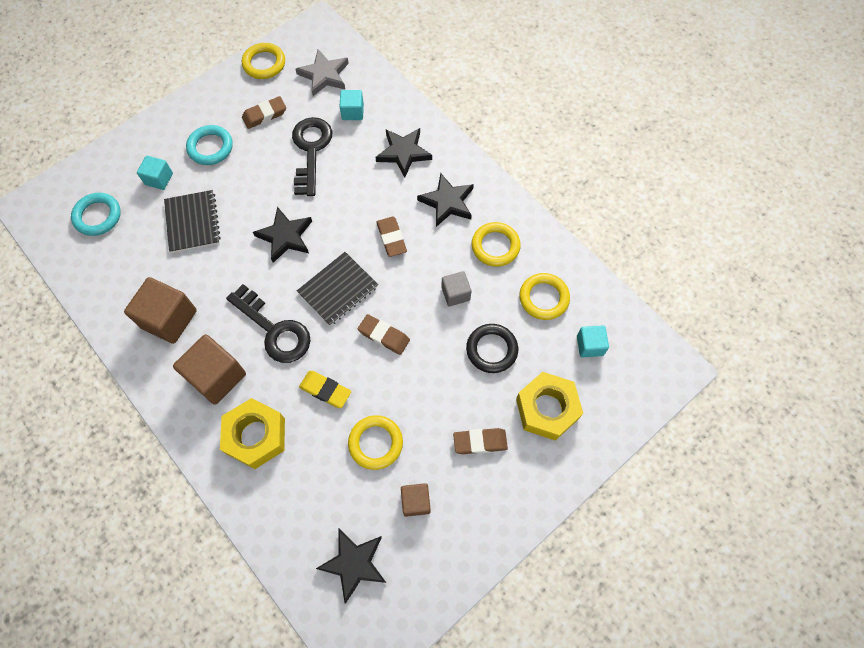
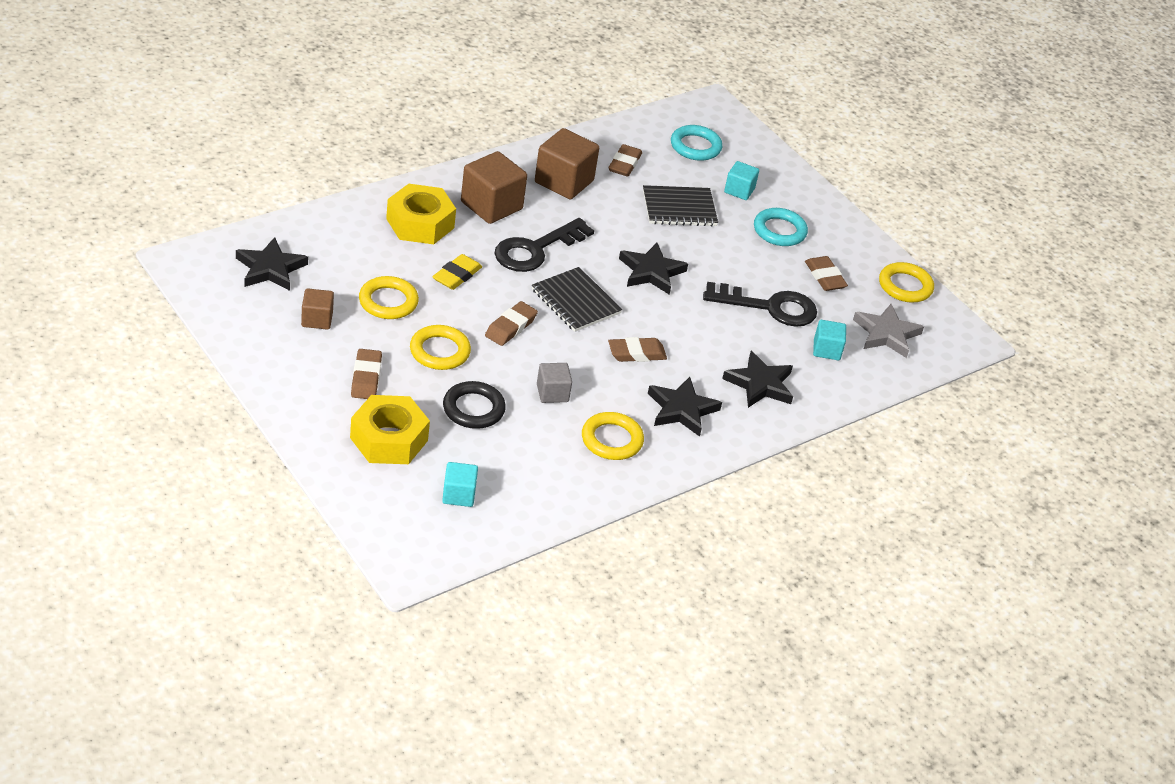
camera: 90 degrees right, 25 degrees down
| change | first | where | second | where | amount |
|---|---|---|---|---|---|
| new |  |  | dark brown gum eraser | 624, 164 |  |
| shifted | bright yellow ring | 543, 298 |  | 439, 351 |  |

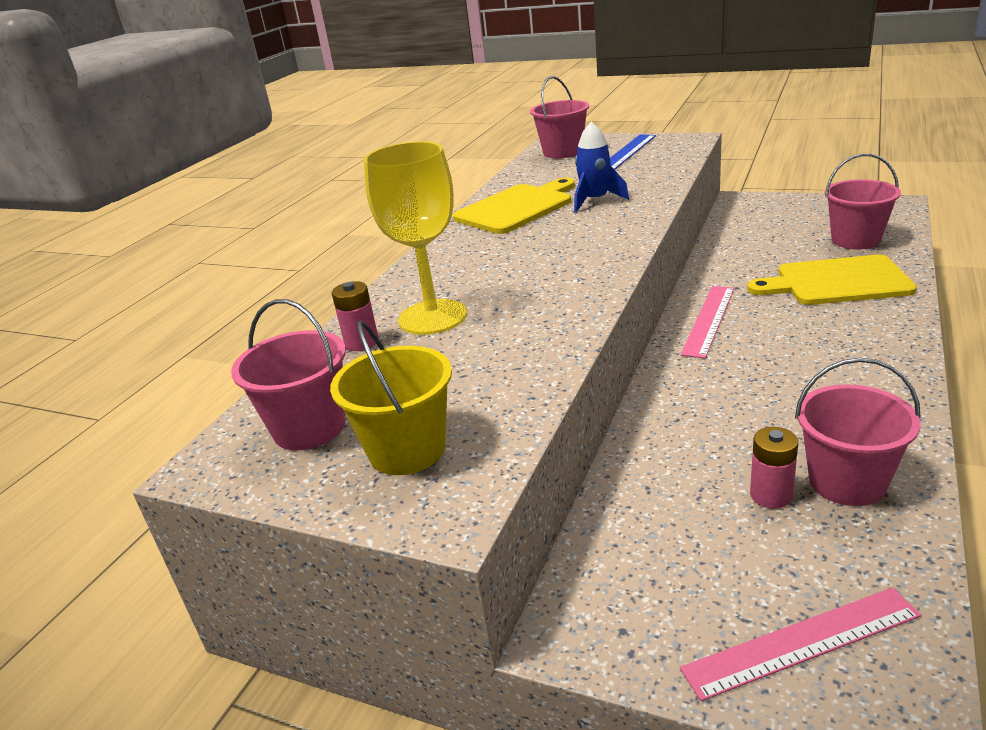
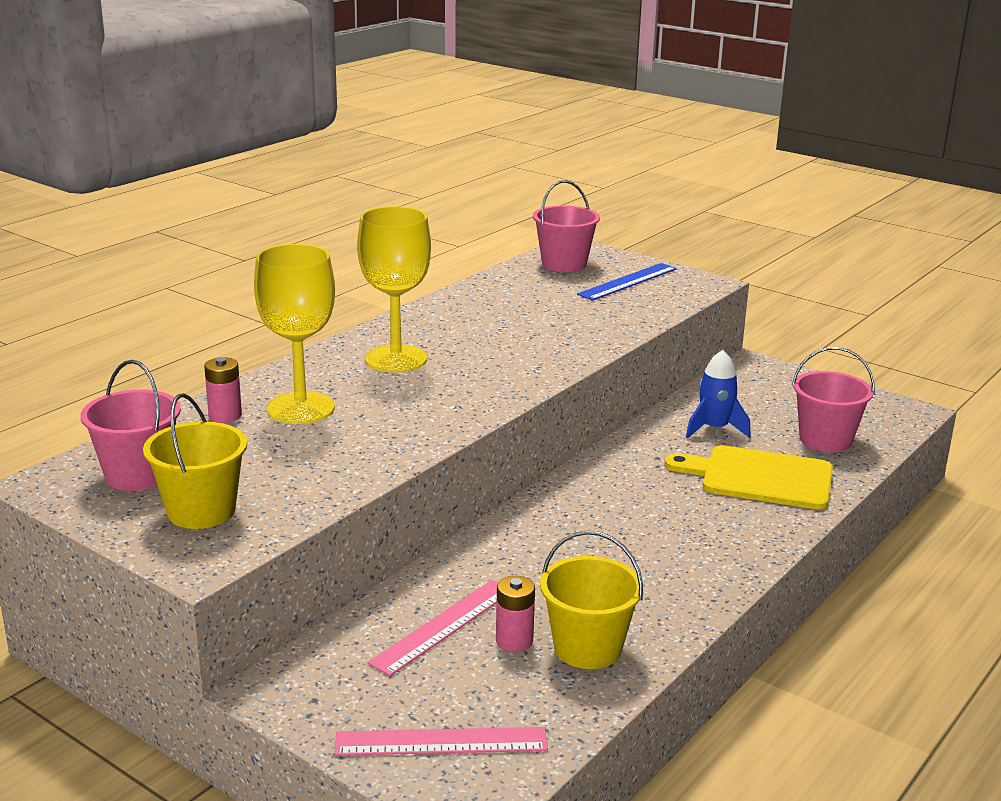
camera: 10 degrees right, 5 degrees down
| change | first | where | second | where | amount |
|---|---|---|---|---|---|
| gone | bright yellow cutting board | 517, 208 |  |  |  |
| new |  |  | bright yellow goblet | 396, 359 |  |
| shifted | royal blue rocket | 595, 200 |  | 714, 429 |  |
| shifted | rosy straightedge | 708, 320 |  | 443, 626 |  |
| repainted | rosy sand bucket | 847, 481 | bright yellow sand bucket | 587, 648 |  |

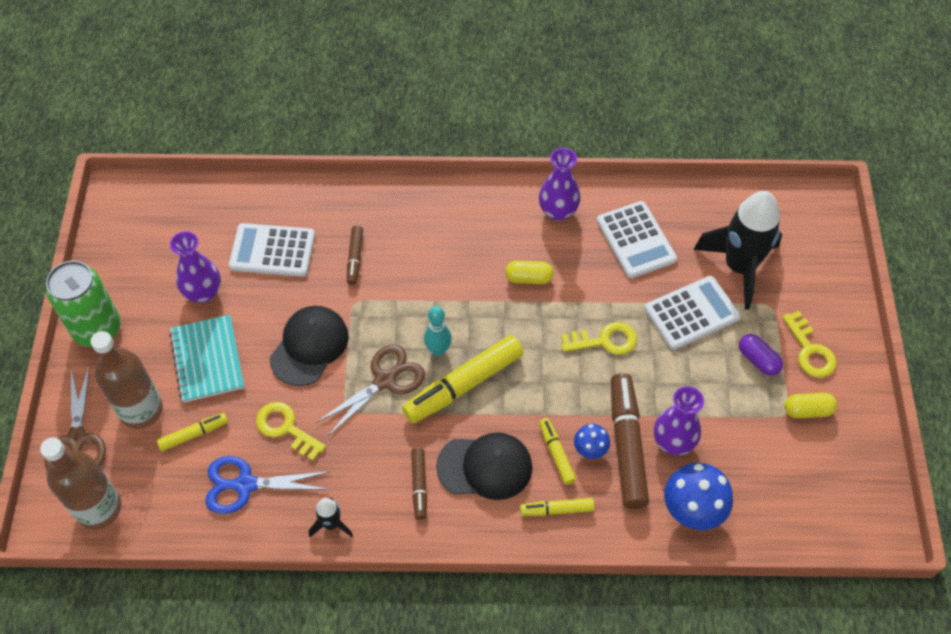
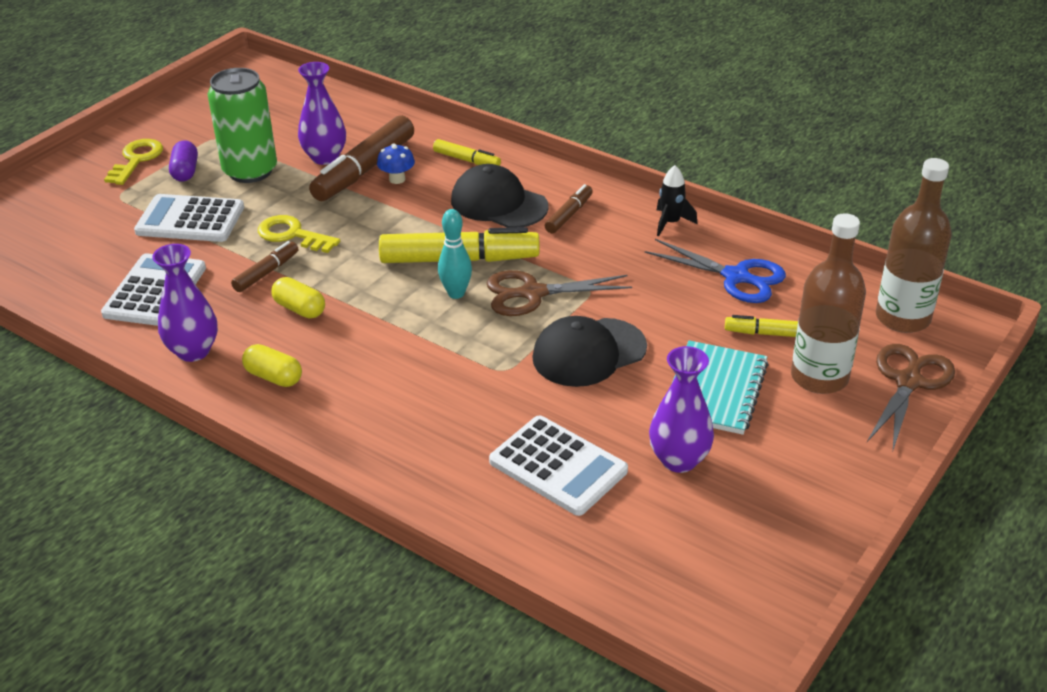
camera: 145 degrees left, 20 degrees down
| change | first | where | second | where | amount |
|---|---|---|---|---|---|
| gone | bright yellow key | 286, 428 |  |  |  |
| gone | bright yellow marker pen | 556, 453 |  |  |  |
| gone | royal blue mushroom | 692, 510 |  |  |  |
| gone | ebony rocket | 739, 267 |  |  |  |
| shifted | emerald tin | 97, 329 |  | 250, 171 |  |
| shifted | dark brown marker pen | 355, 258 |  | 266, 272 |  |
| shifted | bright yellow pill | 807, 410 |  | 273, 377 |  |

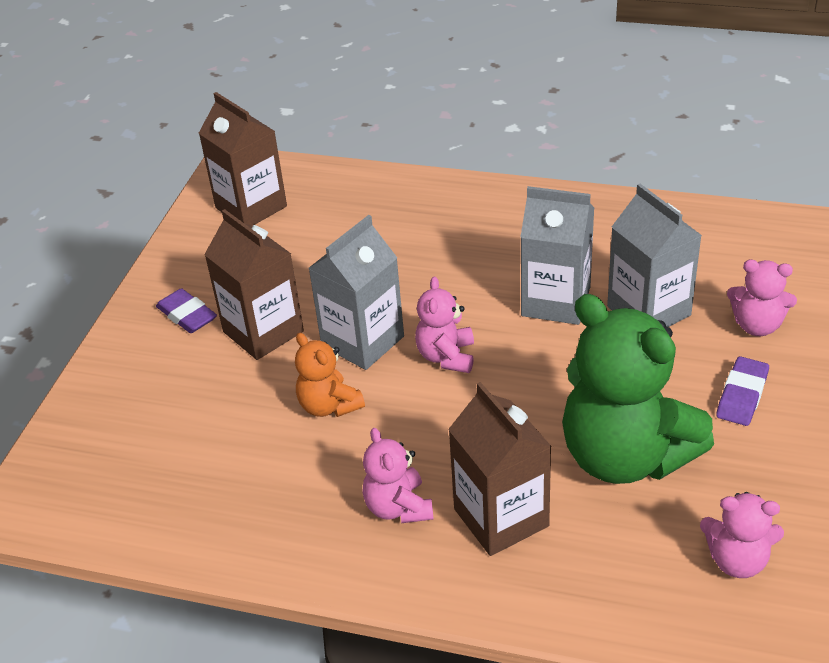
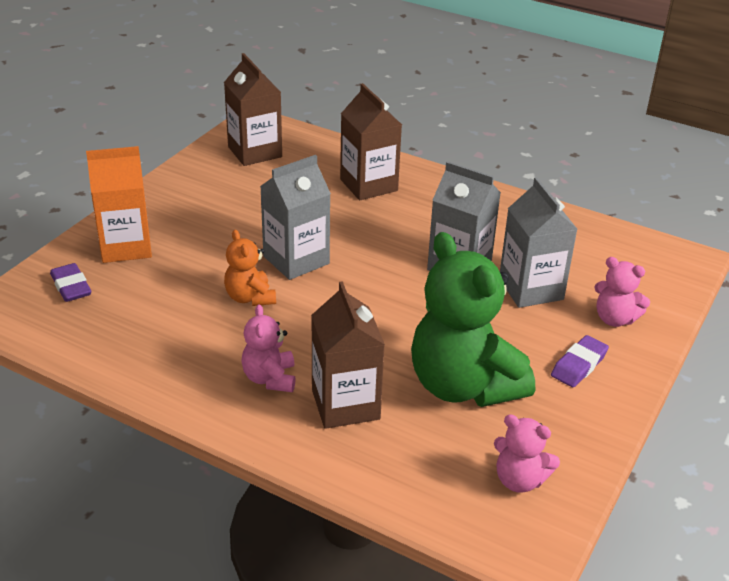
camera: 10 degrees right, 5 degrees down
| change | first | where | second | where | amount |
|---|---|---|---|---|---|
| gone | rosy teddy | 446, 356 |  |  |  |
| new |  |  | orange-coloured juice carton | 126, 246 |  |
| shifted | violet gum eraser | 187, 315 |  | 71, 286 |  |
| shifted | dark brown juice carton | 263, 332 |  | 368, 185 |  |

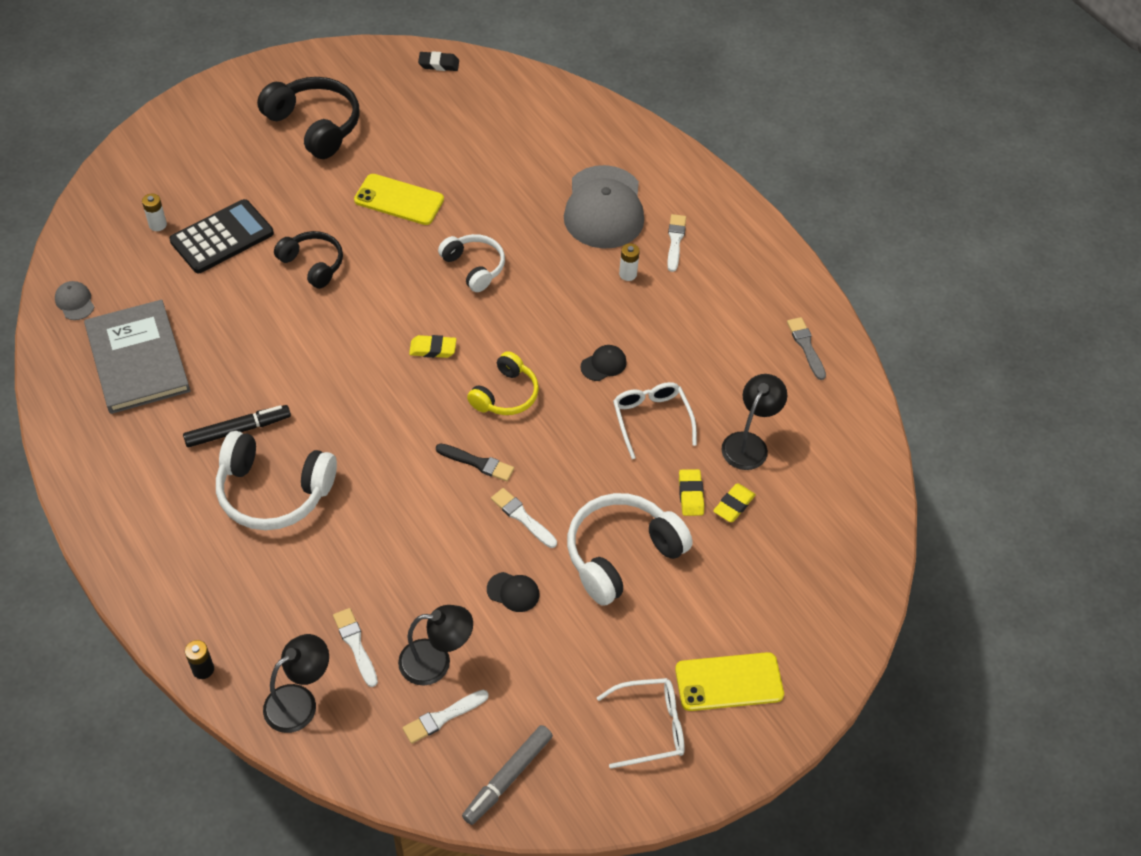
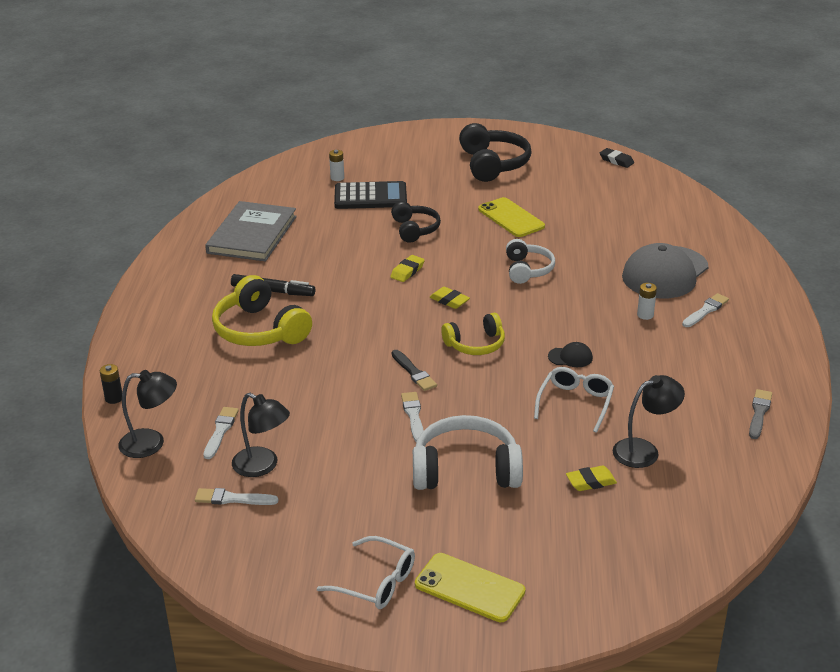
camera: 40 degrees right, 20 degrees down
| change | first | where | second | where | amount |
|---|---|---|---|---|---|
| gone | grey peaked cap | 75, 302 |  |  |  |
| gone | grey marker pen | 508, 777 |  |  |  |
| gone | ebony peaked cap | 513, 592 |  |  |  |
| shifted | bright yellow gum eraser | 690, 495 |  | 407, 271 |  |
| repainted | snow-white over-ear headphones | 273, 492 | bright yellow over-ear headphones | 260, 330 |  |

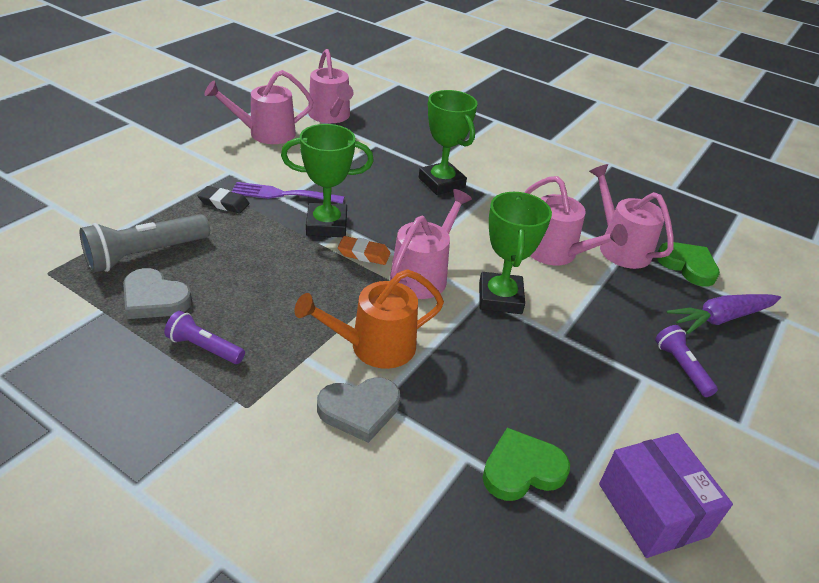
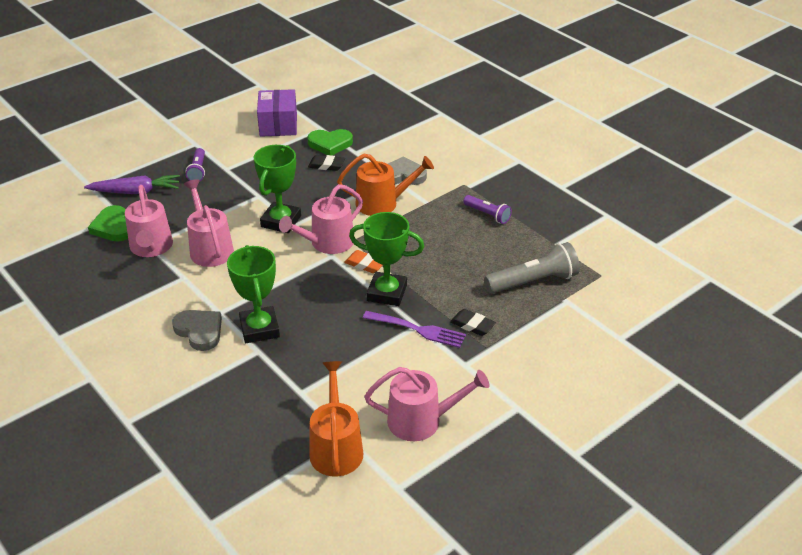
camera: 160 degrees left, 0 degrees up
| change | first | where | second | where | amount |
|---|---|---|---|---|---|
| new |  |  | ebony gum eraser | 326, 165 |  |
| shifted | grey love heart | 154, 299 |  | 199, 331 |  |
| repainted | rosy watering can | 330, 116 | orange-coloured watering can | 336, 448 |  |

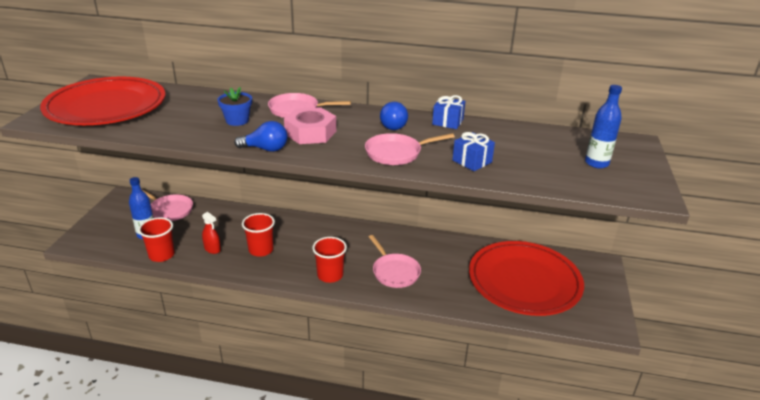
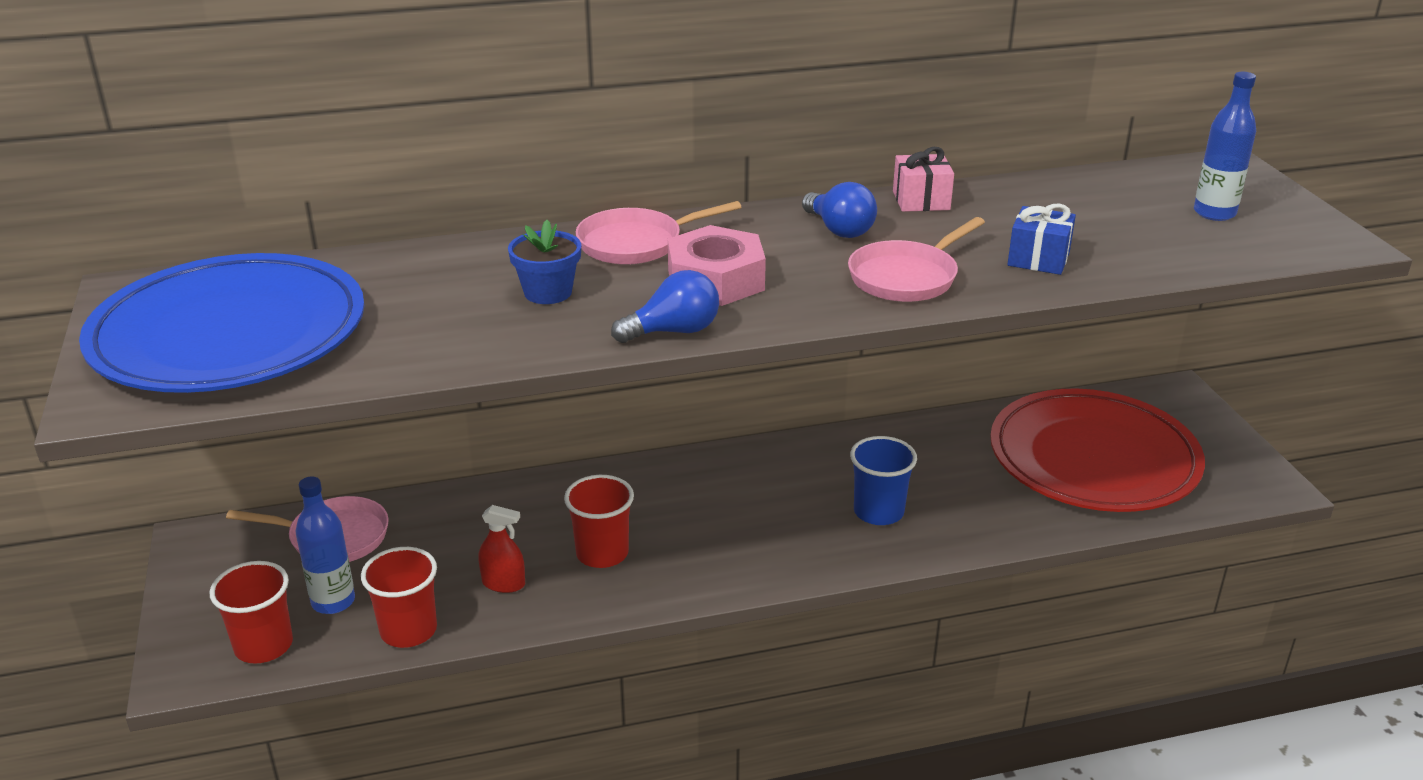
camera: 25 degrees left, 0 degrees up
| change | first | where | second | where | amount |
|---|---|---|---|---|---|
| shifted | red beaker | 330, 275 |  | 264, 646 |  |
| swapped | rosy skillet | 394, 272 | royal blue beaker | 878, 512 |  |
| repainted | red plate | 106, 106 | royal blue plate | 229, 334 |  |
| repainted | royal blue present | 448, 122 | rosy present | 921, 200 |  |

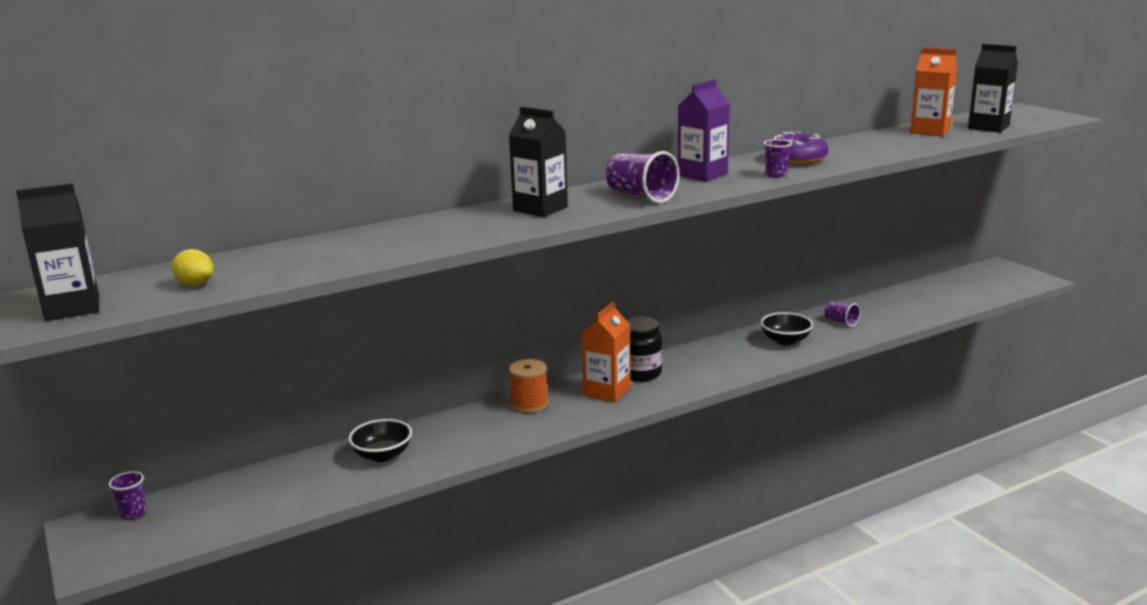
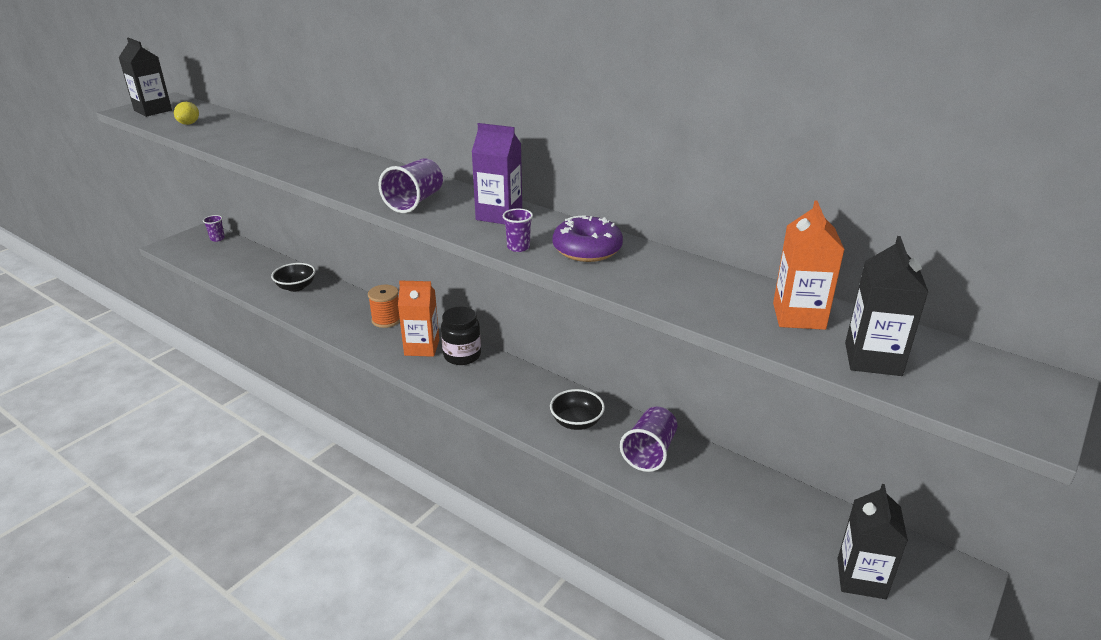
camera: 65 degrees right, 10 degrees up
| change | first | where | second | where | amount |
|---|---|---|---|---|---|
| shifted | ebony juice carton | 540, 209 |  | 861, 578 |  |
| scaled | violet beaker | 841, 322 |  | 649, 452 | x1.74 |

